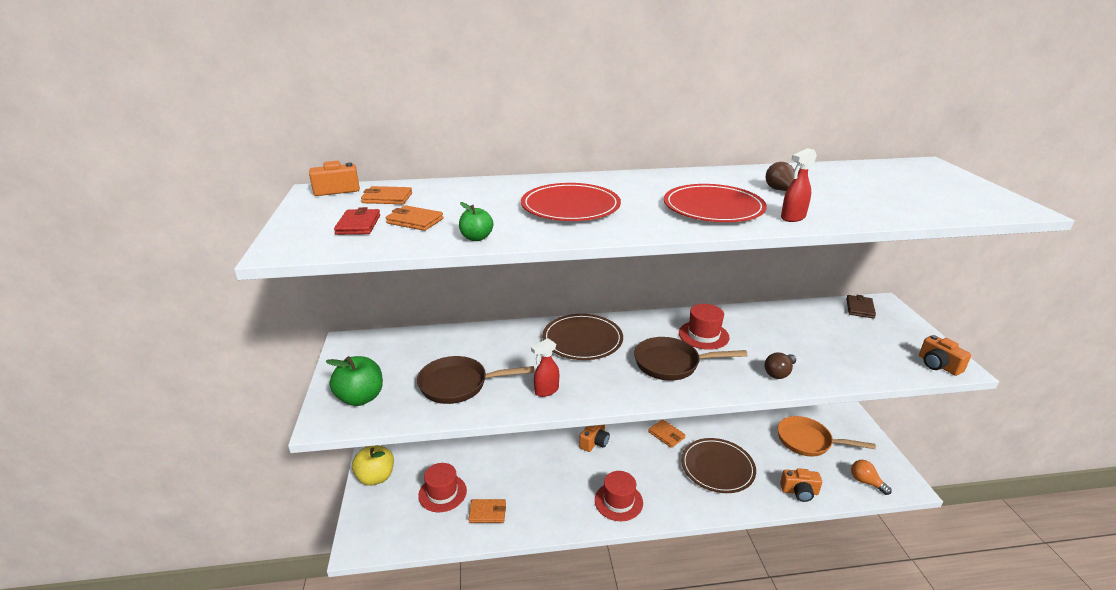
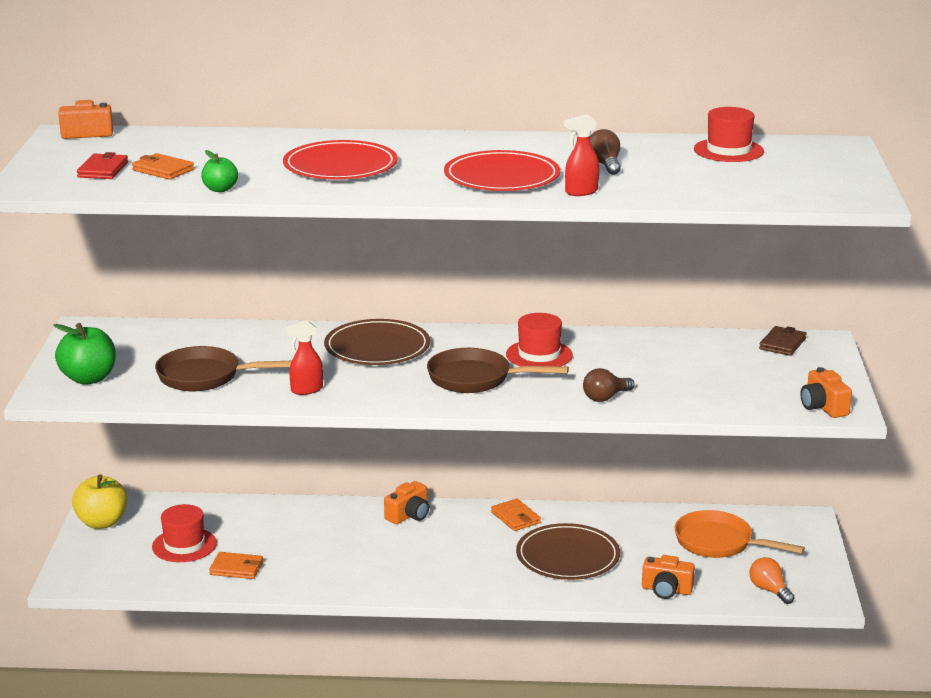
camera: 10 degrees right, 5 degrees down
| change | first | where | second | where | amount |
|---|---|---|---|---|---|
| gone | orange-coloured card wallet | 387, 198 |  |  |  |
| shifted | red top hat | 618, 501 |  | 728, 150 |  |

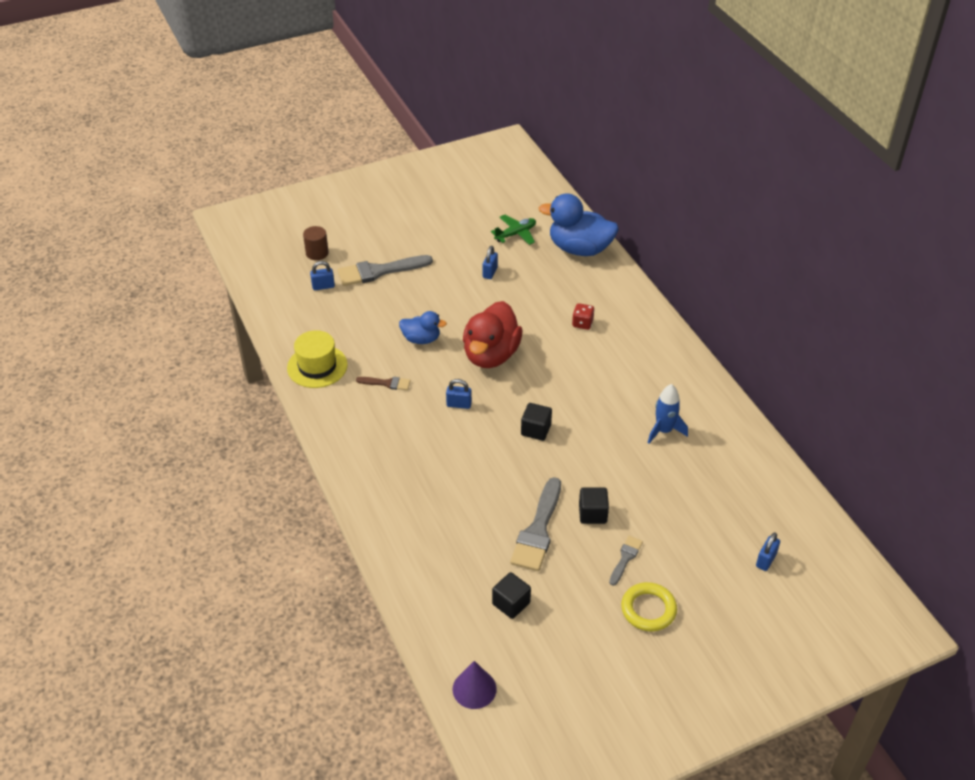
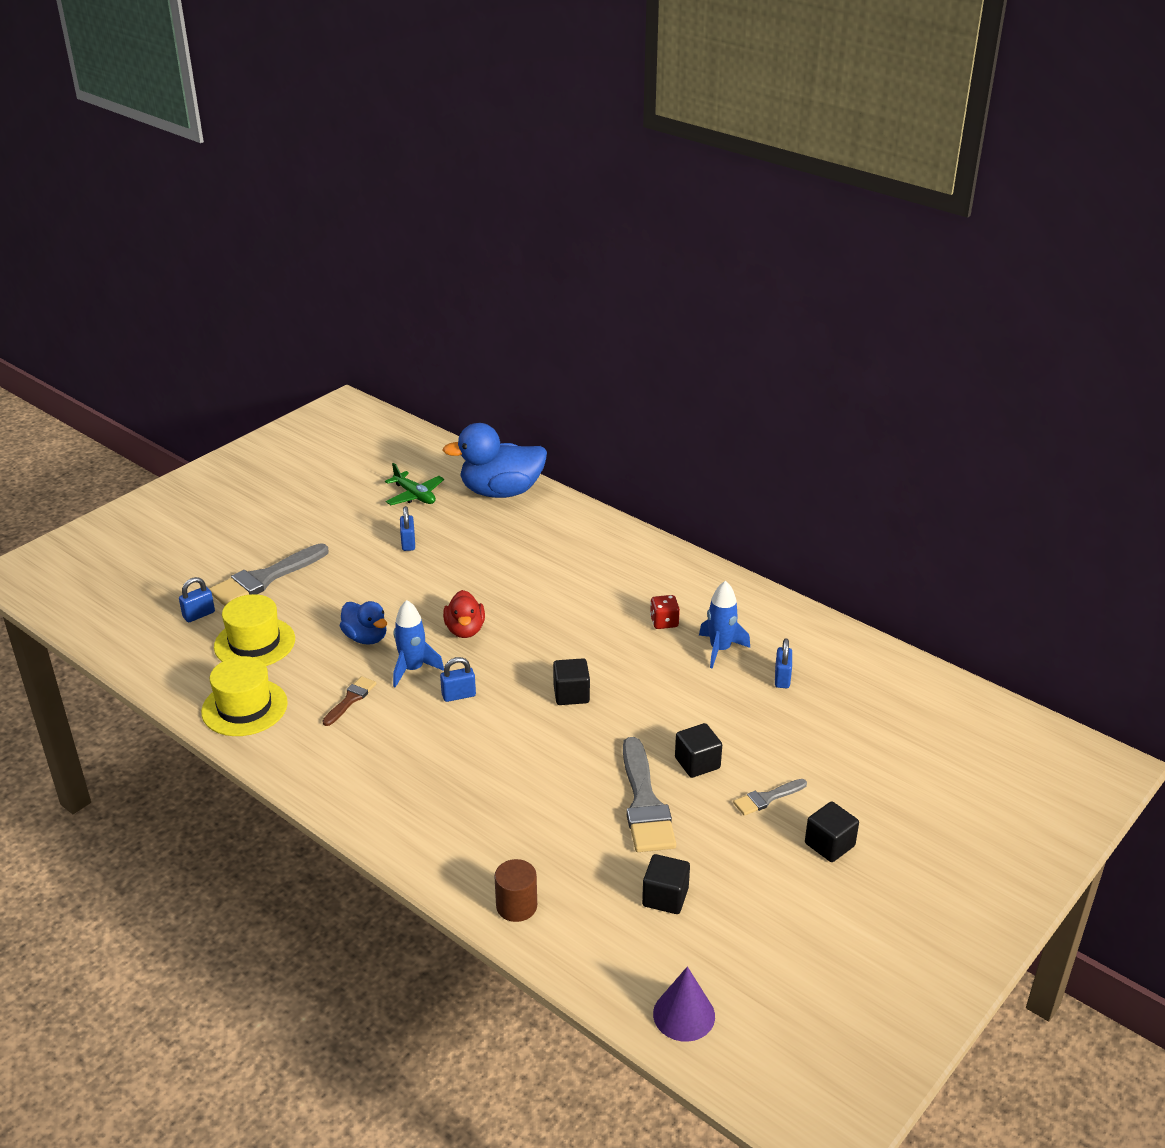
camera: 25 degrees left, 10 degrees down
| change | first | where | second | where | amount |
|---|---|---|---|---|---|
| new |  |  | bright yellow top hat | 254, 643 |  |
| new |  |  | royal blue rocket | 413, 669 |  |
| shifted | dark brown solid cylinder | 317, 253 |  | 516, 906 |  |
| shifted | red game die | 582, 323 |  | 664, 622 |  |
| shifted | royal blue padlock | 766, 560 |  | 782, 678 |  |
| swapped | bright yellow ring | 648, 609 | ebony solid cube | 829, 845 |  |
| rotated | dark brown paint brush | 387, 383 |  | 351, 699 | 45 degrees counterclockwise |
| rotated | royal blue duck | 421, 339 |  | 366, 637 | 60 degrees clockwise |
| rotated | emerald aeroplane | 515, 234 |  | 414, 495 | 105 degrees clockwise |
| rotated | grey paint brush | 625, 558 |  | 767, 798 | 120 degrees counterclockwise |
| scaled | red duck | 491, 355 |  | 465, 630 | x0.55 |

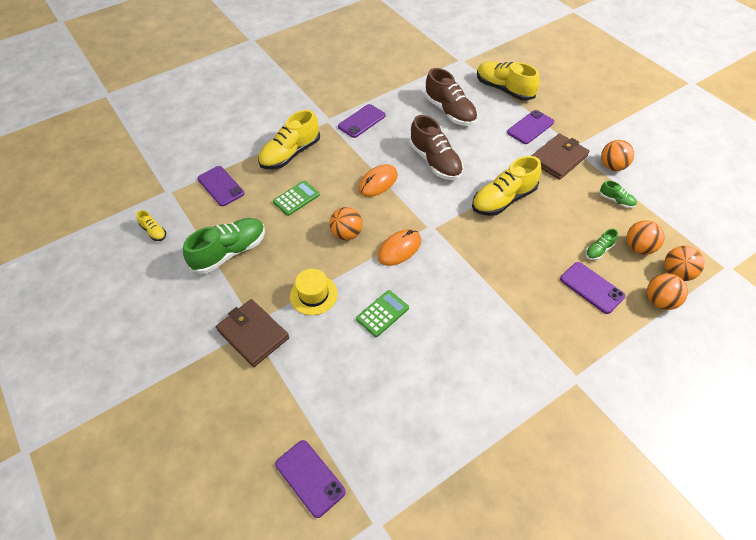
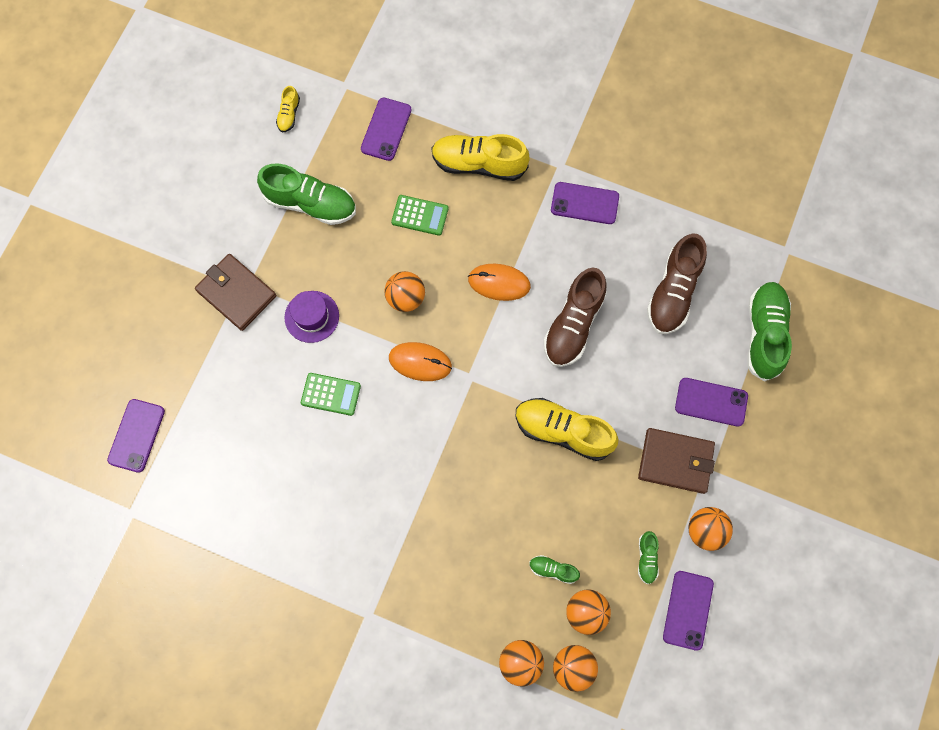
camera: 55 degrees right, 20 degrees up
| change | first | where | second | where | amount |
|---|---|---|---|---|---|
| shifted | violet phone | 591, 288 |  | 687, 610 |  |
| repainted | bright yellow top hat | 313, 295 | violet top hat | 312, 316 |  |
| repainted | bright yellow lace-up shoe | 504, 89 | emerald lace-up shoe | 764, 334 |  |
| rotated | dark brown card wallet | 253, 334 |  | 236, 293 | 60 degrees counterclockwise |

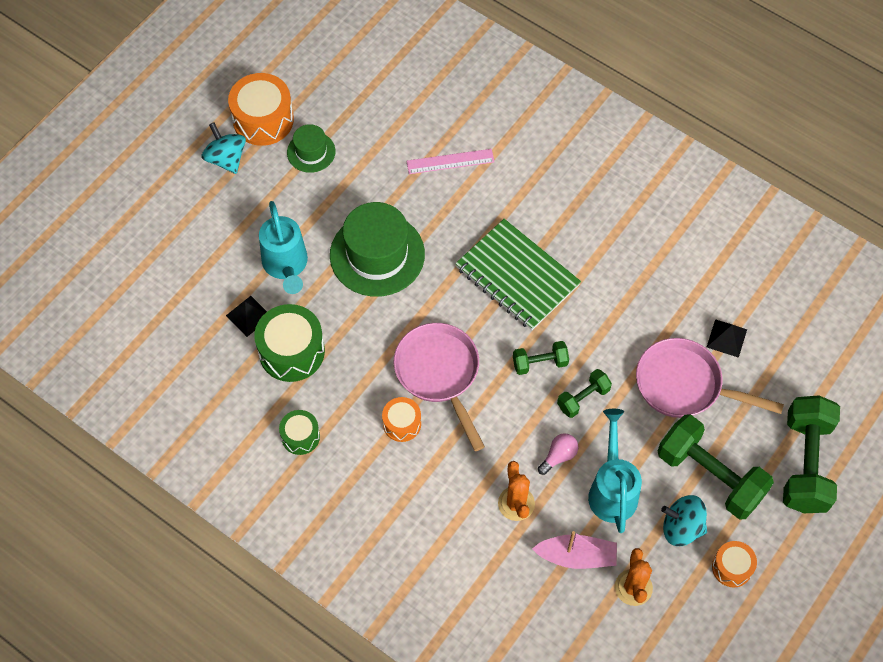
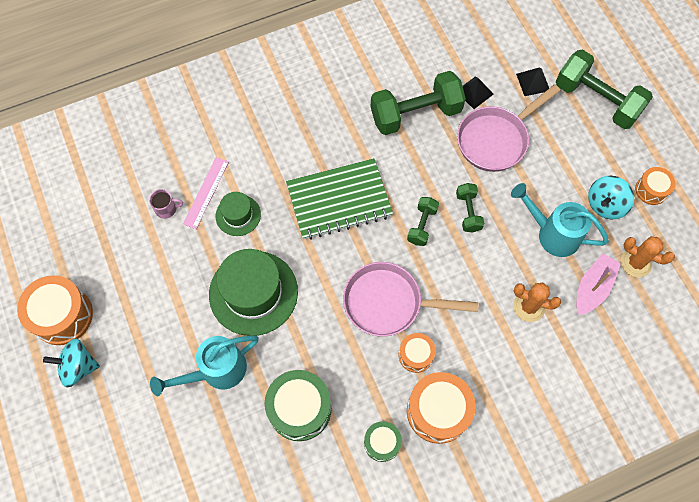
camera: 60 degrees left, 5 degrees up
| change | first | where | second | where | amount |
|---|---|---|---|---|---|
| gone | rosy light bulb | 558, 456 |  |  |  |
| new |  |  | rosy mug | 166, 209 |  |
| new |  |  | orange-coloured snare drum | 438, 411 |  |
| shifted | ebony pyramid | 249, 316 |  | 533, 82 |  |
| shifted | emerald top hat | 311, 152 |  | 238, 215 |  |
| shifted | emerald free weight | 710, 476 |  | 415, 114 |  |
| rotated | turquoise watering can | 286, 266 |  | 216, 371 | 135 degrees clockwise |

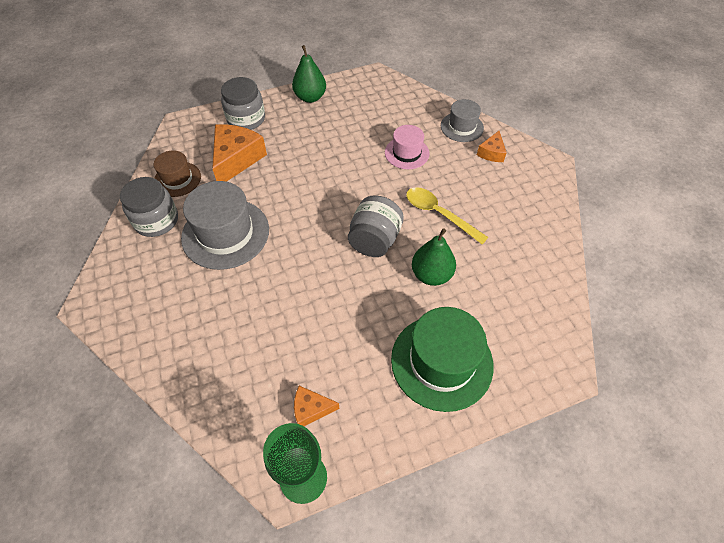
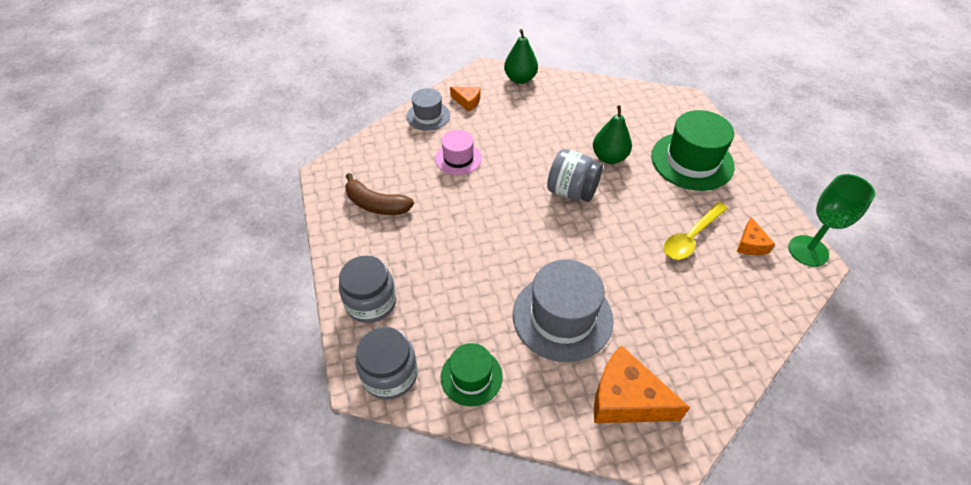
camera: 85 degrees left, 5 degrees down
| change | first | where | second | where | amount |
|---|---|---|---|---|---|
| new |  |  | dark brown banana | 376, 204 |  |
| shifted | grey jar | 156, 221 |  | 390, 374 |  |
| shifted | orange-coloured cheese wedge | 236, 159 |  | 626, 399 |  |
| shifted | emerald pear | 310, 97 |  | 520, 79 |  |
| shifted | bright yellow spoon | 439, 214 |  | 691, 237 |  |
| repainted | dark brown top hat | 177, 179 | emerald top hat | 471, 376 |  |

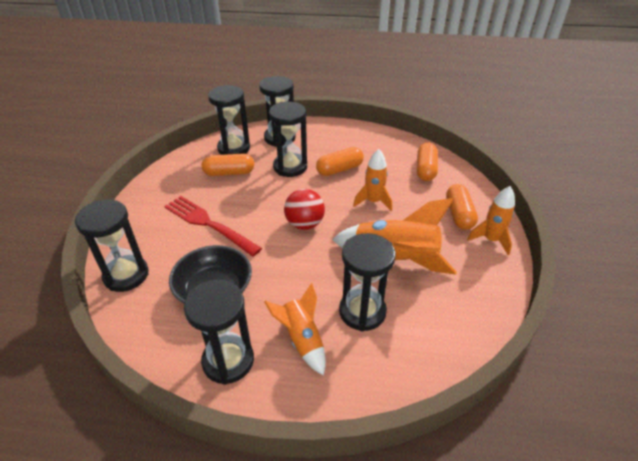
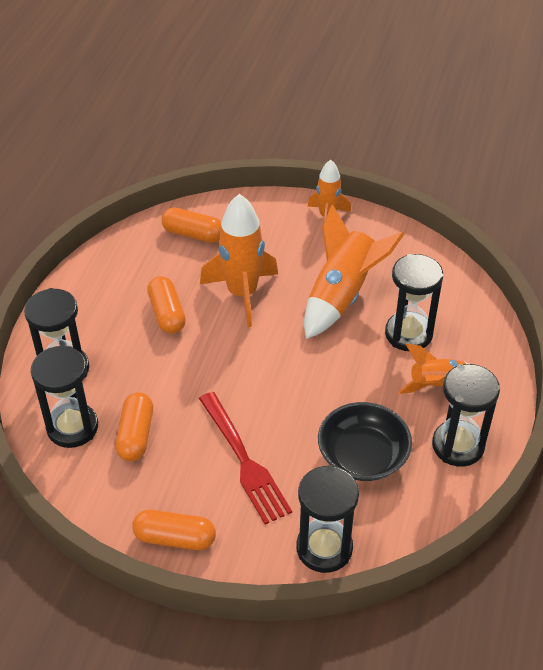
camera: 80 degrees left, 5 degrees up
| change | first | where | second | where | amount |
|---|---|---|---|---|---|
| gone | ebony sandglass | 290, 167 |  |  |  |
| gone | red ball | 304, 224 |  |  |  |
| shifted | orange-coloured pill | 459, 214 |  | 175, 538 |  |
| rotated | red table fork | 208, 224 |  | 244, 461 | 75 degrees counterclockwise |
| scaled | orange-coloured rocket | 373, 201 |  | 242, 294 | x1.68 |

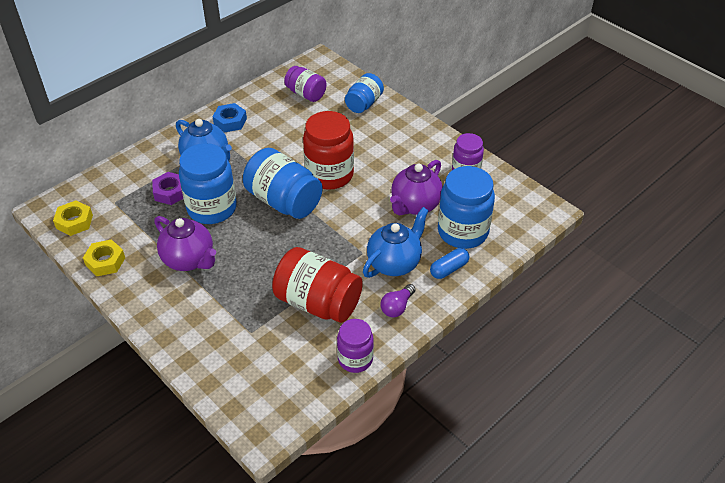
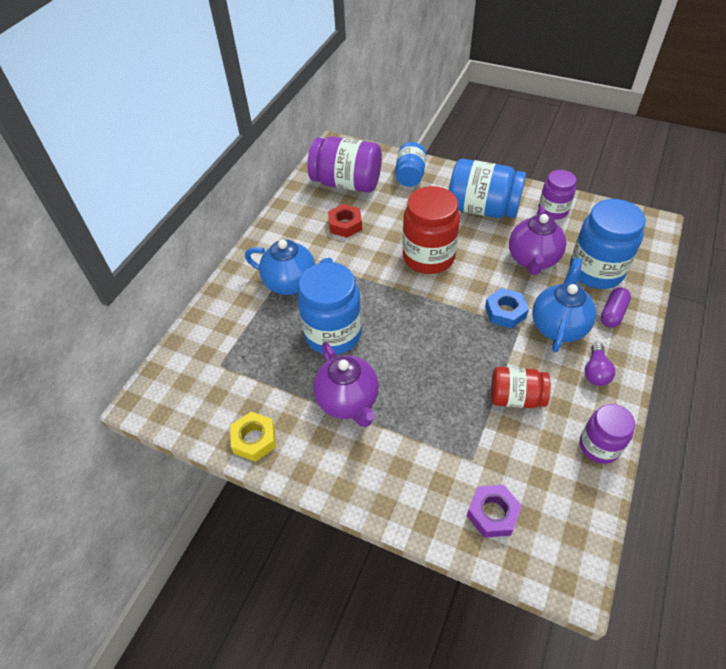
camera: 20 degrees left, 5 degrees up
| change | first | where | second | where | amount |
|---|---|---|---|---|---|
| gone | bright yellow hexagon nut | 74, 222 |  |  |  |
| new |  |  | red hexagon nut | 345, 225 |  |
| shifted | violet hexagon nut | 170, 192 |  | 492, 513 |  |
| shifted | royal blue hexagon nut | 230, 121 |  | 505, 312 |  |
| shifted | royal blue jar | 284, 201 |  | 482, 209 |  |
| repainted | royal blue pill | 449, 269 | violet pill | 612, 313 |  |
| rotated | violet teapot | 189, 260 |  | 348, 401 | 45 degrees clockwise |
| scaled | red jar | 318, 302 |  | 516, 397 | x0.60 |
| scaled | violet jar | 306, 94 |  | 347, 183 | x1.66 |

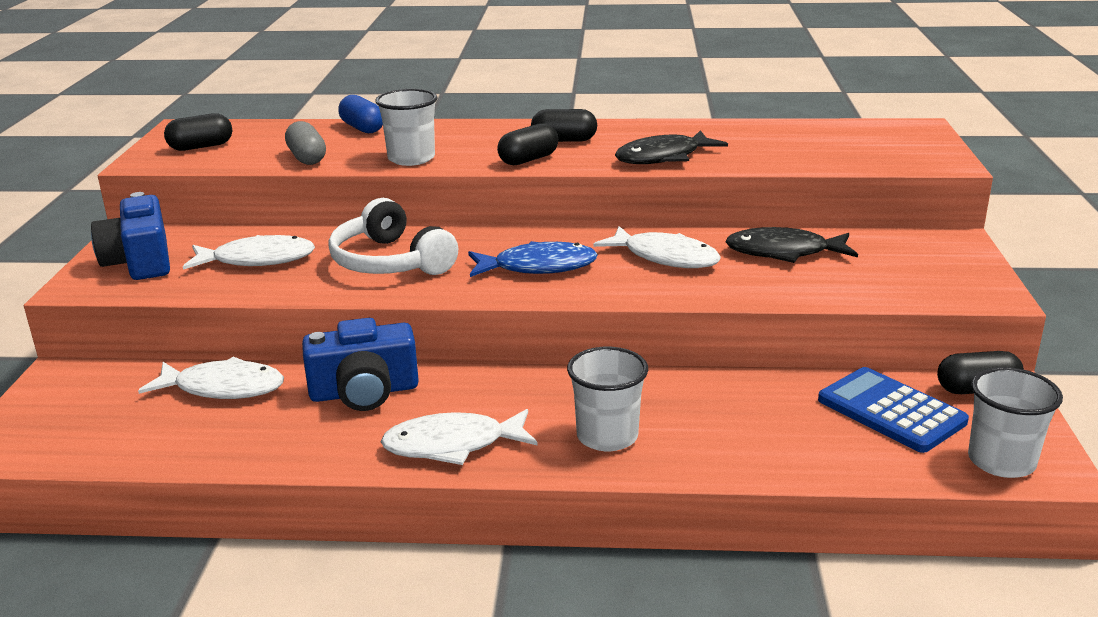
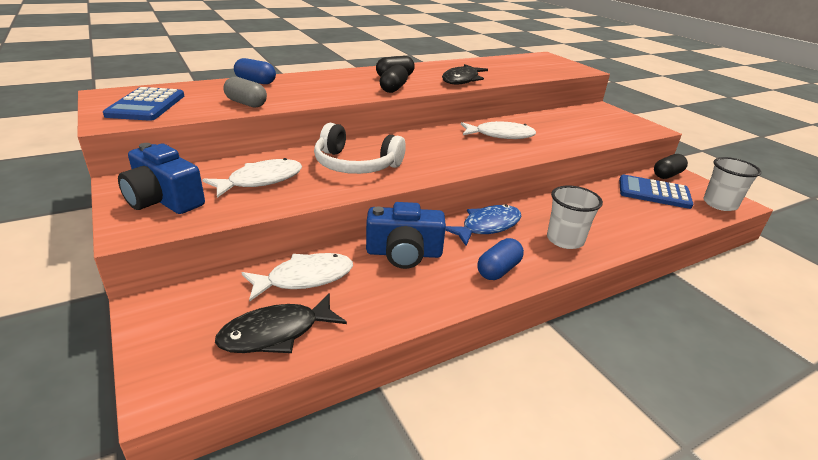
camera: 35 degrees left, 5 degrees up
| change | first | where | second | where | amount |
|---|---|---|---|---|---|
| gone | snow-white beaker | 411, 158 |  |  |  |
| shifted | royal blue toy fish | 538, 267 |  | 487, 226 |  |
| shifted | ebony toy fish | 783, 252 |  | 276, 333 |  |
| swapped | ebony pill | 201, 147 | royal blue pocket calculator | 146, 105 |  |
| swapped | snow-white toy fish | 452, 445 | royal blue pill | 498, 270 |  |
| rotated | royal blue photo camera | 364, 392 |  | 404, 253 | 45 degrees clockwise |

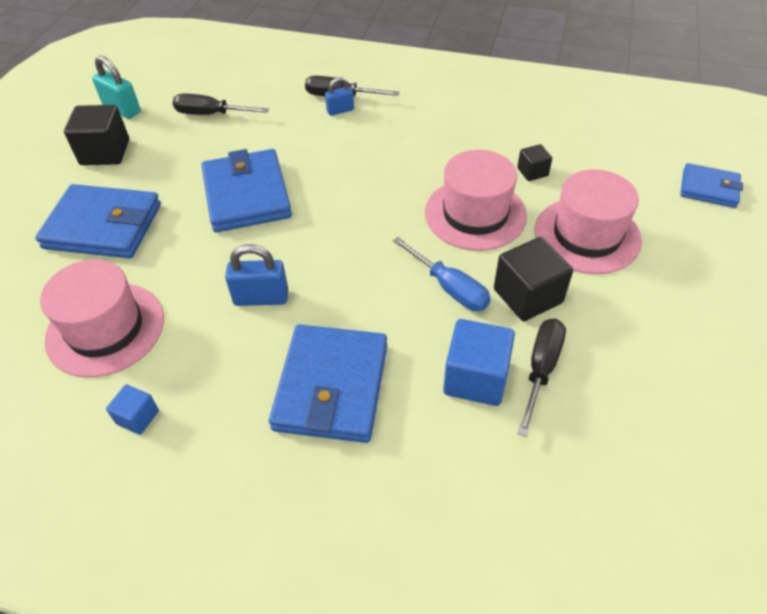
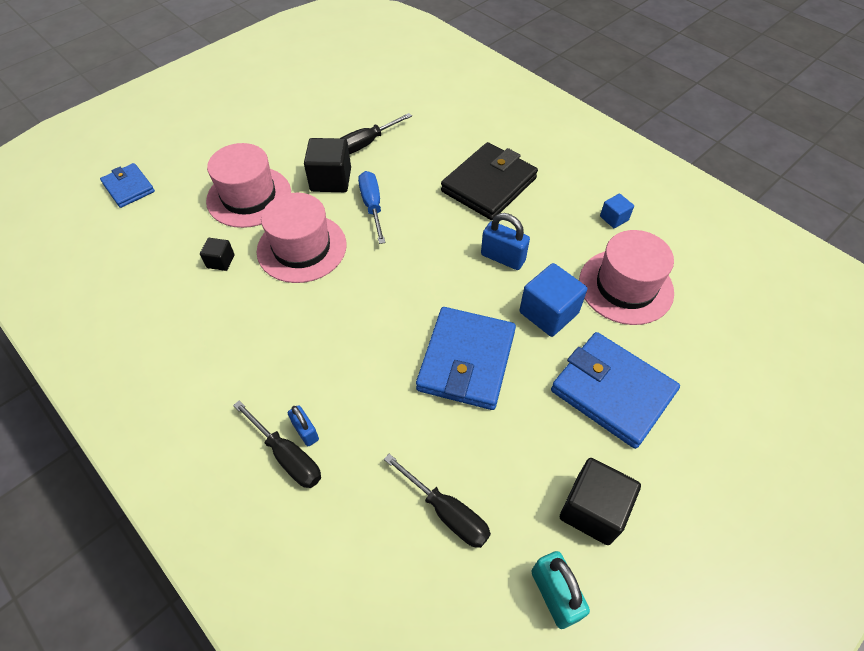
camera: 150 degrees left, 5 degrees up
| change | first | where | second | where | amount |
|---|---|---|---|---|---|
| shifted | royal blue solid cube | 475, 378 |  | 548, 313 |  |
| repainted | royal blue card wallet | 332, 386 | ebony card wallet | 489, 185 |  |
| rotated | royal blue padlock | 340, 110 |  | 305, 431 | 45 degrees clockwise |

